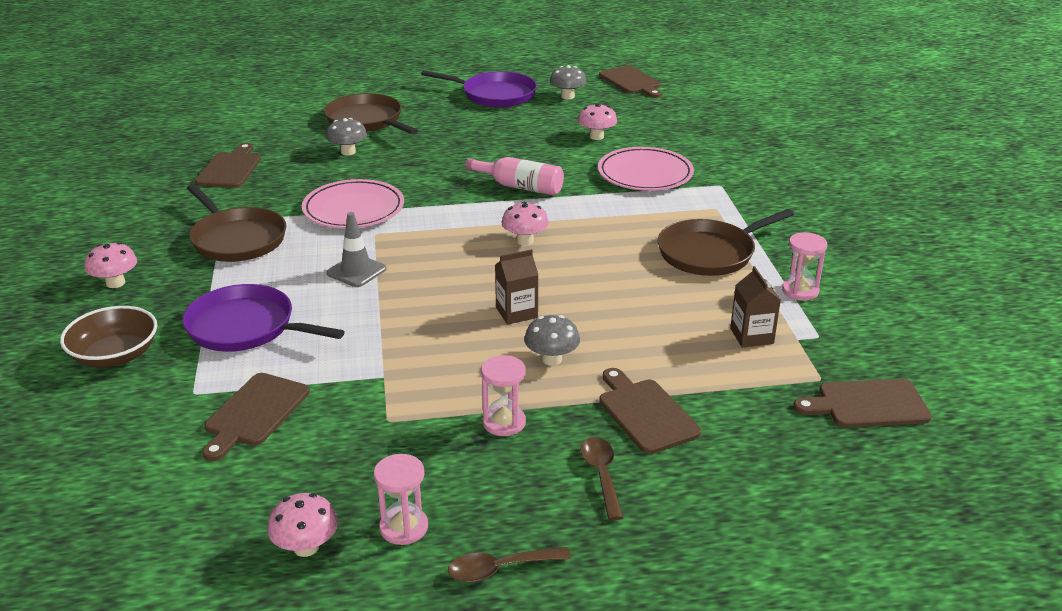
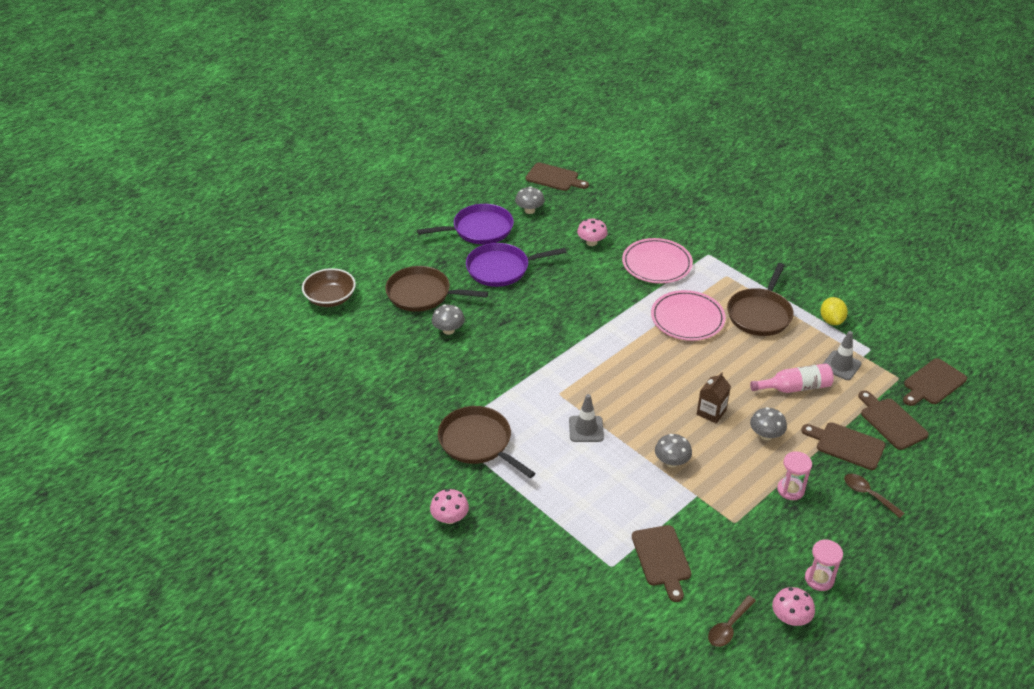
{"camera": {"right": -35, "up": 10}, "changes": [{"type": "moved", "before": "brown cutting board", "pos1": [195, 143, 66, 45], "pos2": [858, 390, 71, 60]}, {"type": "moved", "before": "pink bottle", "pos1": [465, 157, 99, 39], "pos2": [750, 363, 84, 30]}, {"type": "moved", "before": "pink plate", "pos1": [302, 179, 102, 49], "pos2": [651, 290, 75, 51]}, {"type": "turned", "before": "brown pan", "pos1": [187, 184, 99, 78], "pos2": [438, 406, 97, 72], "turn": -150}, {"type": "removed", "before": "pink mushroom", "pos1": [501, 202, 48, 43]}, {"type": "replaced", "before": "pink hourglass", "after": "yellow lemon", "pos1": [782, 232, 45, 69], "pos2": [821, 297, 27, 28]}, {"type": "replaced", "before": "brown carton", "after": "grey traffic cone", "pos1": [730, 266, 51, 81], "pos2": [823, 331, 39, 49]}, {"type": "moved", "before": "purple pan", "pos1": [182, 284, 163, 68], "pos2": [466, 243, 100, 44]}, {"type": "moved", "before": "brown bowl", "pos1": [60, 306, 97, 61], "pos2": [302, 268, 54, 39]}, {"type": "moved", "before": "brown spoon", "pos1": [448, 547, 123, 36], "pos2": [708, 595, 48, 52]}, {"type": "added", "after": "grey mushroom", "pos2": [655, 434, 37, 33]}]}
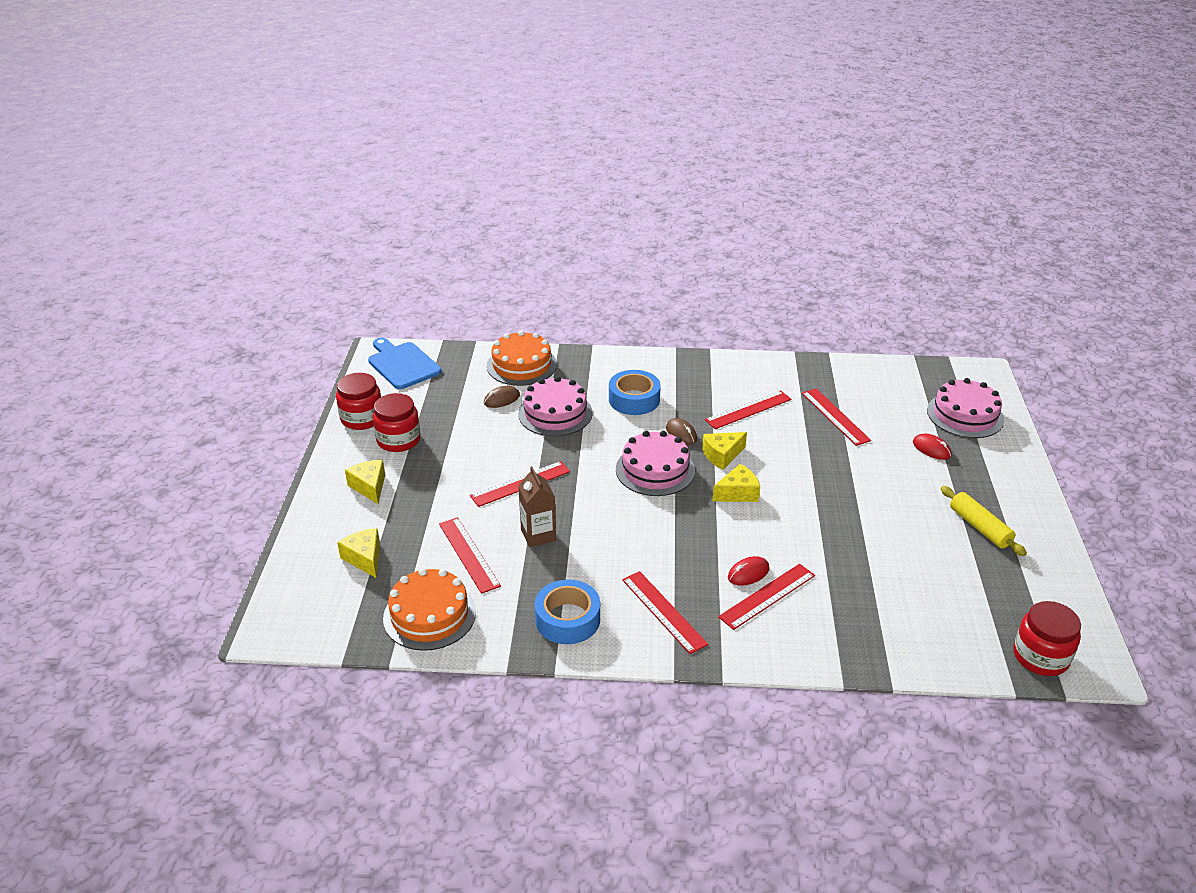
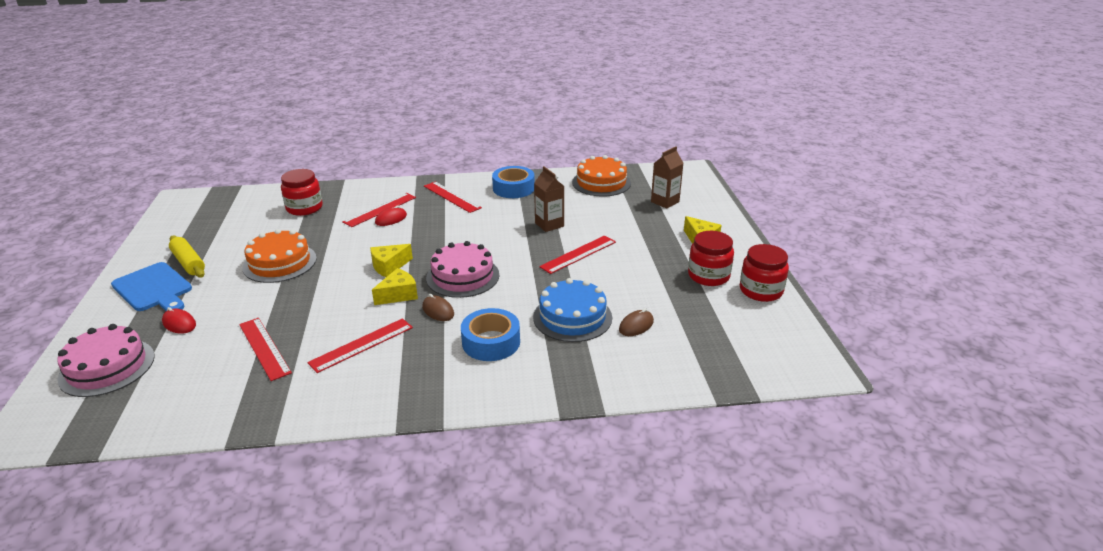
{"camera": {"right": 170, "up": -5}, "changes": [{"type": "moved", "before": "orange cake", "pos1": [487, 331, 70, 55], "pos2": [243, 229, 74, 54]}, {"type": "moved", "before": "blue cutting board", "pos1": [368, 338, 74, 51], "pos2": [111, 262, 81, 49]}, {"type": "recoloured", "before": "pink cake", "after": "blue cake", "pos1": [518, 376, 75, 60], "pos2": [533, 278, 79, 64]}, {"type": "removed", "before": "red ruler", "pos1": [439, 517, 62, 77]}, {"type": "replaced", "before": "yellow cheese", "after": "brown carton", "pos1": [337, 528, 43, 50], "pos2": [651, 146, 32, 63]}, {"type": "moved", "before": "red jar", "pos1": [1013, 601, 68, 75], "pos2": [281, 169, 42, 47]}]}
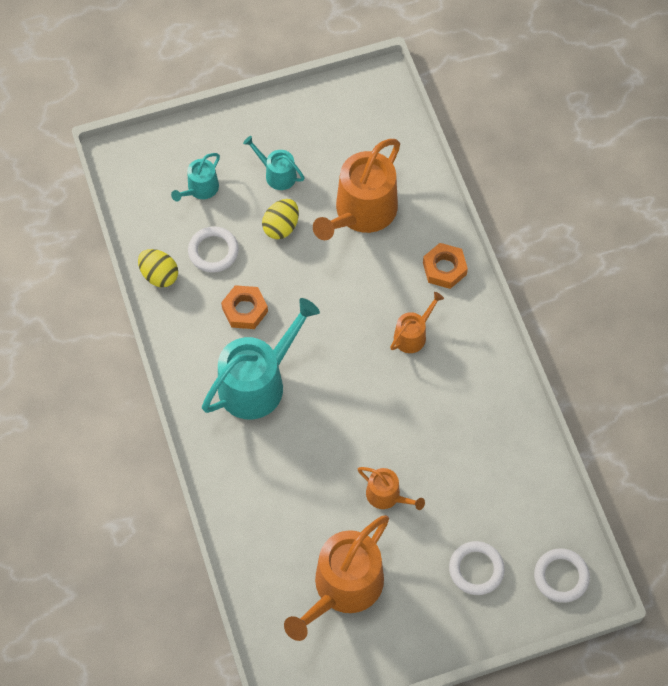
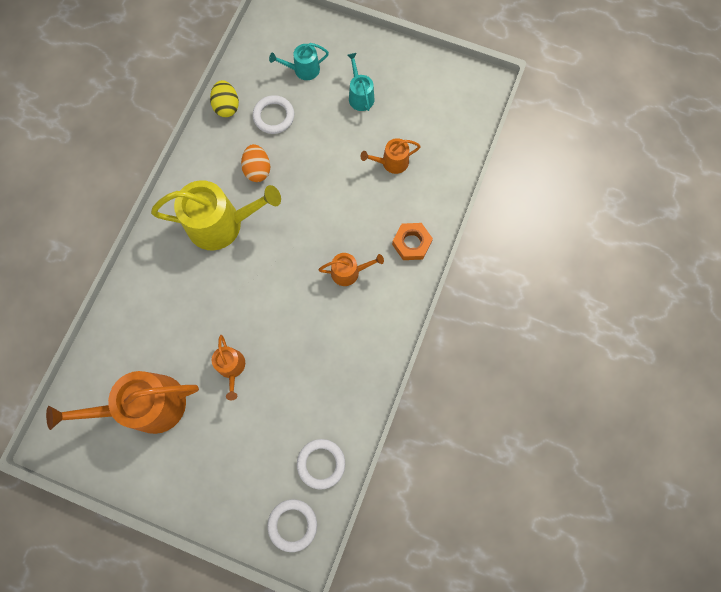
{"camera": {"right": 40, "up": 10}, "changes": [{"type": "resized", "before": "orange watering can", "pos1": [313, 139, 87, 101], "pos2": [361, 138, 60, 36], "scale": 0.5}, {"type": "removed", "before": "yellow egg", "pos1": [262, 199, 37, 40]}, {"type": "replaced", "before": "orange nut", "after": "orange egg", "pos1": [221, 285, 47, 44], "pos2": [241, 144, 29, 38]}, {"type": "recoloured", "before": "turquoise watering can", "after": "yellow watering can", "pos1": [202, 298, 118, 122], "pos2": [151, 180, 130, 71]}, {"type": "moved", "before": "white ring", "pos1": [449, 541, 56, 54], "pos2": [297, 439, 48, 51]}]}
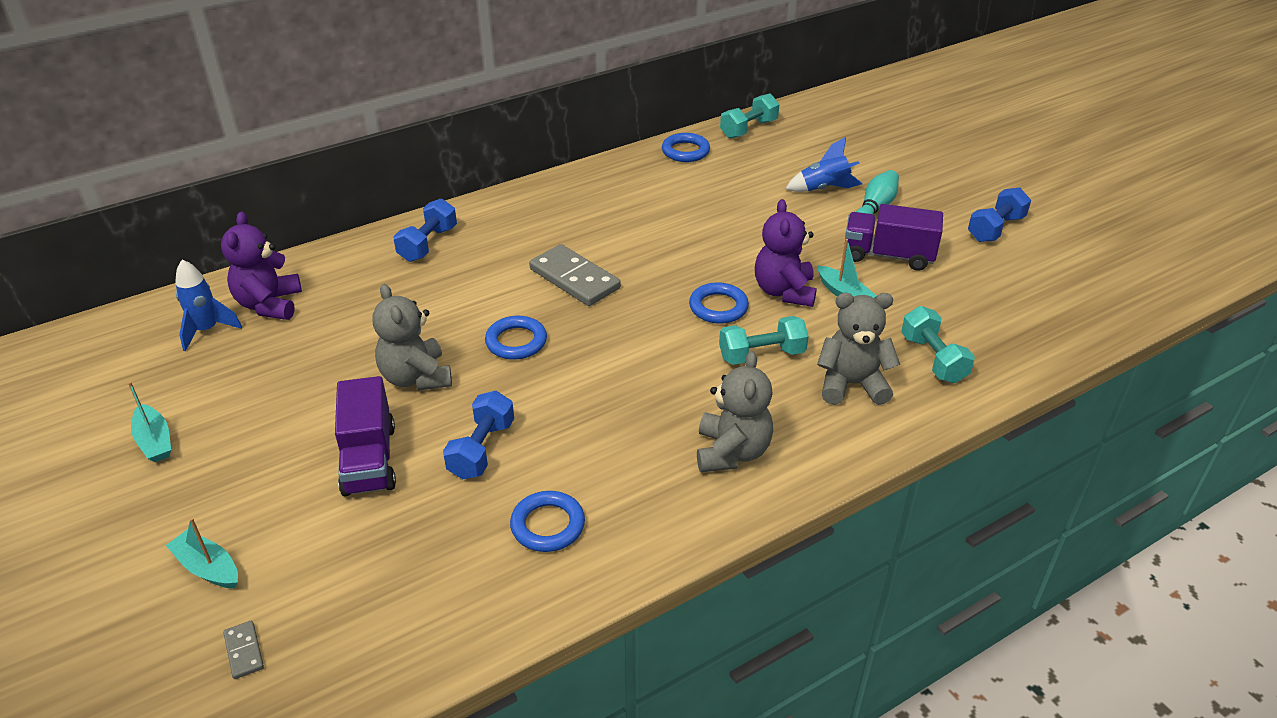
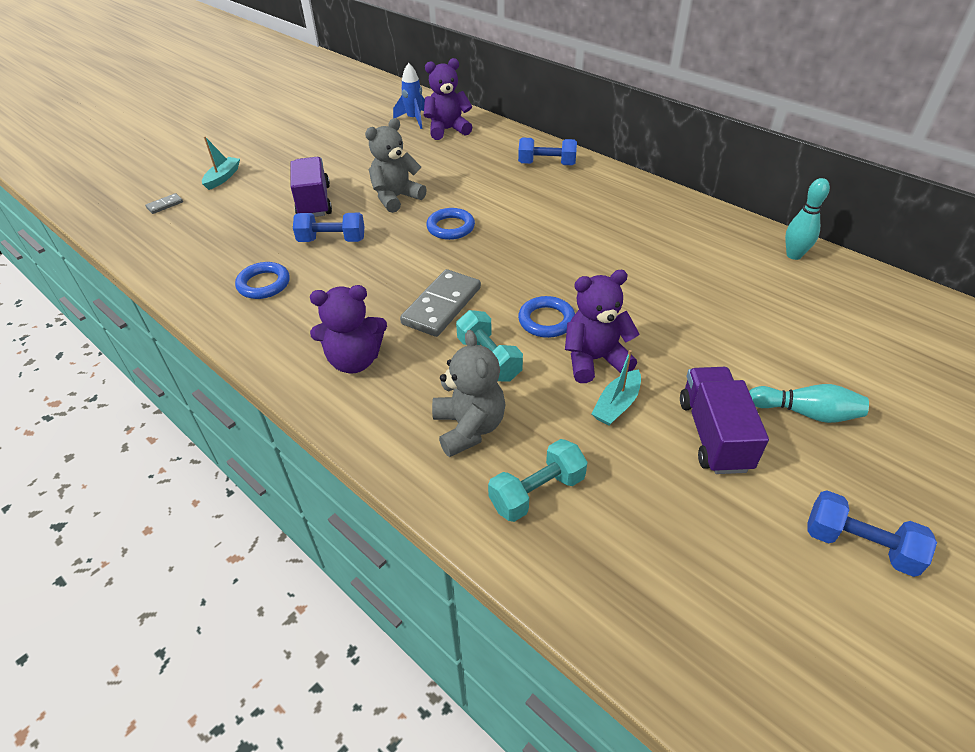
{"camera": {"right": 75, "up": 5}, "changes": [{"type": "removed", "before": "turquoise dumbbell", "pos1": [720, 94, 59, 45]}, {"type": "replaced", "before": "blue ring", "after": "turquoise bowling pin", "pos1": [662, 133, 48, 29], "pos2": [785, 178, 45, 82]}, {"type": "removed", "before": "blue rocket", "pos1": [785, 137, 77, 55]}, {"type": "moved", "before": "grey domino", "pos1": [529, 244, 92, 62], "pos2": [400, 269, 81, 68]}, {"type": "recoloured", "before": "grey teddy bear", "after": "purple teddy bear", "pos1": [697, 351, 76, 121], "pos2": [310, 285, 77, 88]}, {"type": "turned", "before": "purple truck", "pos1": [335, 376, 61, 121], "pos2": [290, 157, 42, 60], "turn": 105}, {"type": "removed", "before": "turquoise boat", "pos1": [128, 381, 43, 81]}]}
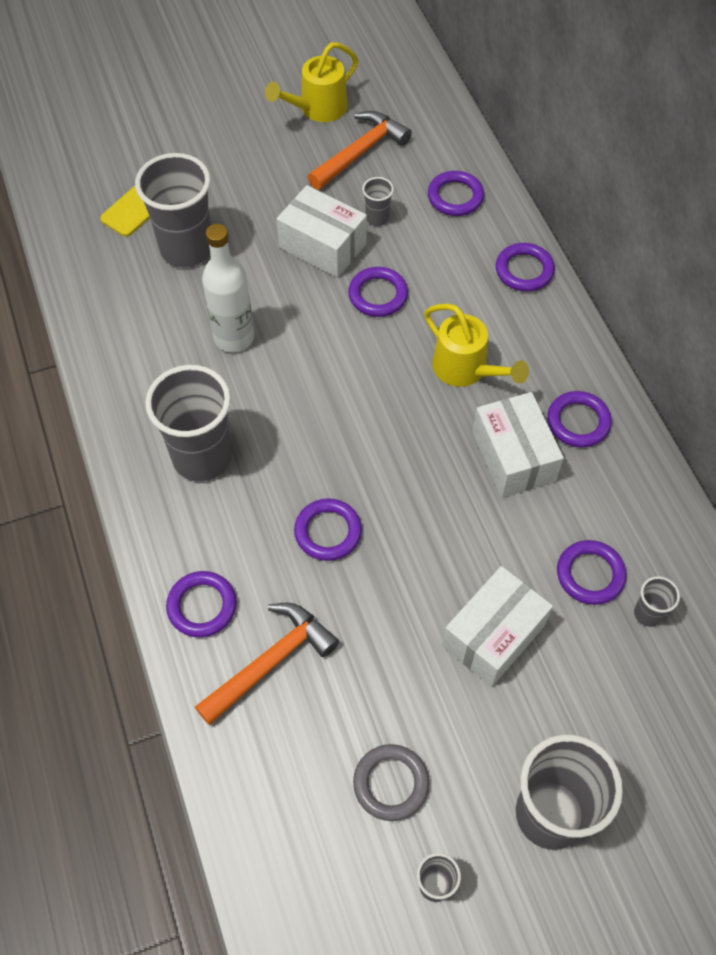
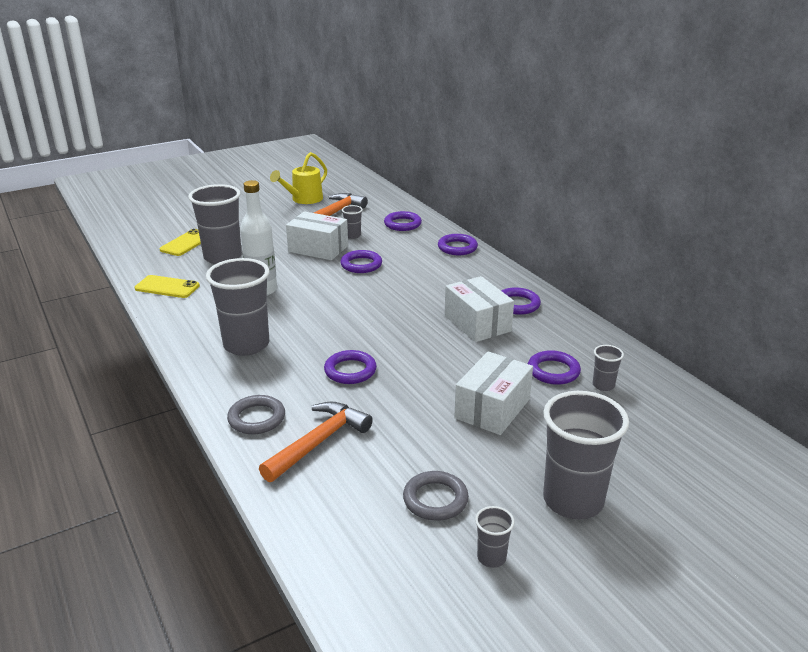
{"camera": {"right": -10, "up": -30}, "changes": [{"type": "removed", "before": "yellow watering can", "pos1": [424, 304, 105, 83]}, {"type": "recoloured", "before": "purple ring", "after": "grey ring", "pos1": [166, 571, 71, 66], "pos2": [227, 395, 58, 39]}, {"type": "added", "after": "yellow phone", "pos2": [135, 275, 65, 23]}]}
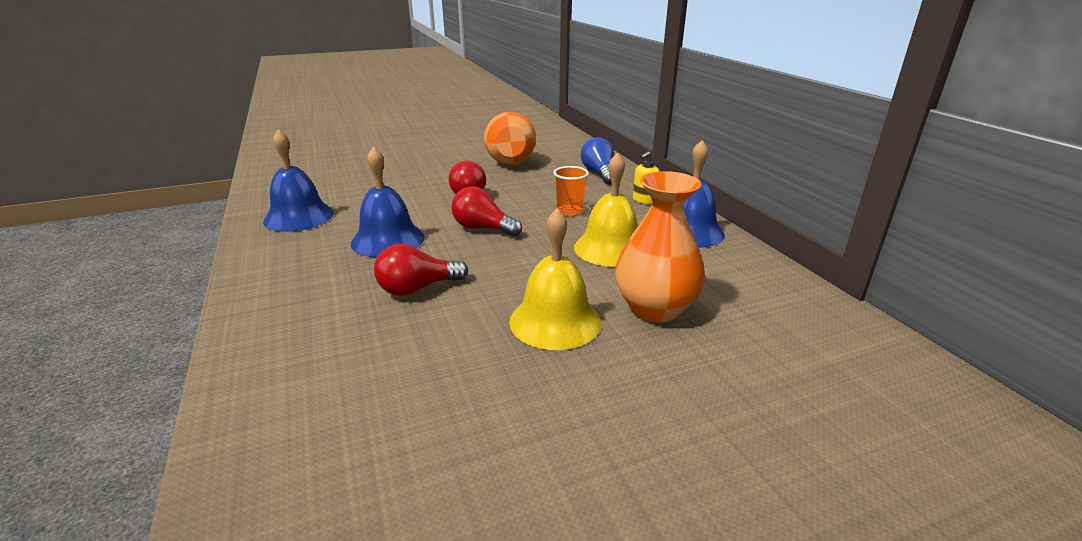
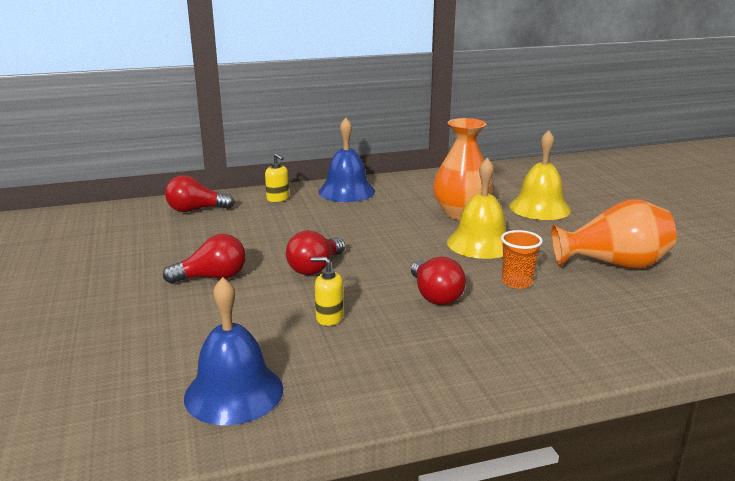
{"camera": {"right": -85, "up": -5}, "changes": [{"type": "moved", "before": "orange vase", "pos1": [484, 112, 52, 53], "pos2": [552, 199, 124, 70]}, {"type": "recoloured", "before": "blue light bulb", "after": "red light bulb", "pos1": [581, 137, 33, 47], "pos2": [165, 175, 70, 37]}, {"type": "replaced", "before": "blue bell", "after": "yellow soap dispenser", "pos1": [351, 146, 74, 111], "pos2": [311, 257, 33, 69]}, {"type": "moved", "before": "yellow bell", "pos1": [574, 153, 63, 114], "pos2": [509, 130, 62, 90]}, {"type": "moved", "before": "orange cup", "pos1": [553, 166, 36, 50], "pos2": [501, 230, 42, 59]}]}
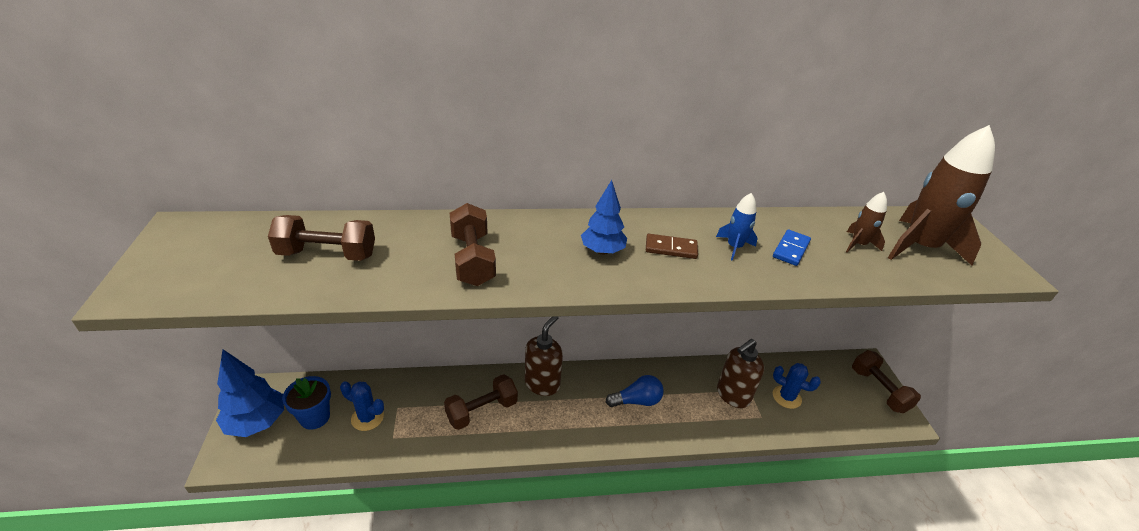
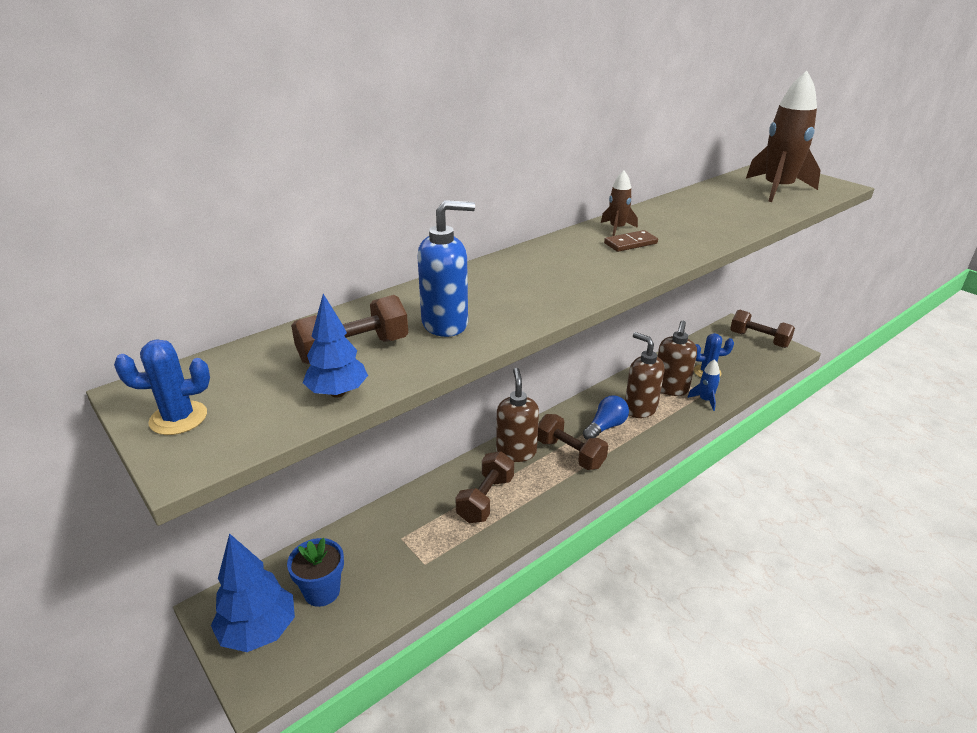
{"camera": {"right": -30, "up": -5}, "changes": [{"type": "moved", "before": "blue tree", "pos1": [581, 180, 46, 75], "pos2": [303, 294, 65, 104]}, {"type": "moved", "before": "brown rocket", "pos1": [846, 192, 41, 61], "pos2": [601, 170, 37, 66]}, {"type": "moved", "before": "blue rocket", "pos1": [716, 193, 42, 68], "pos2": [687, 359, 33, 52]}, {"type": "moved", "before": "brown dumbbell", "pos1": [450, 203, 46, 83], "pos2": [538, 414, 70, 56]}, {"type": "removed", "before": "blue domino", "pos1": [773, 230, 38, 36]}, {"type": "moved", "before": "blue cactus", "pos1": [340, 381, 44, 50], "pos2": [114, 339, 96, 96]}, {"type": "added", "after": "blue soap dispenser", "pos2": [417, 200, 58, 137]}, {"type": "added", "after": "brown soap dispenser", "pos2": [625, 332, 39, 86]}]}
